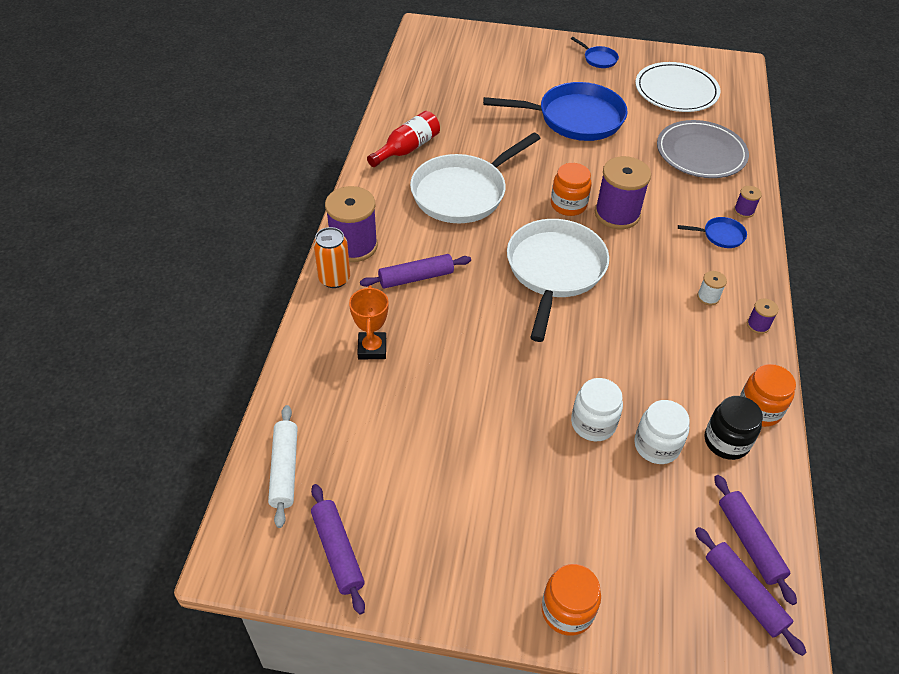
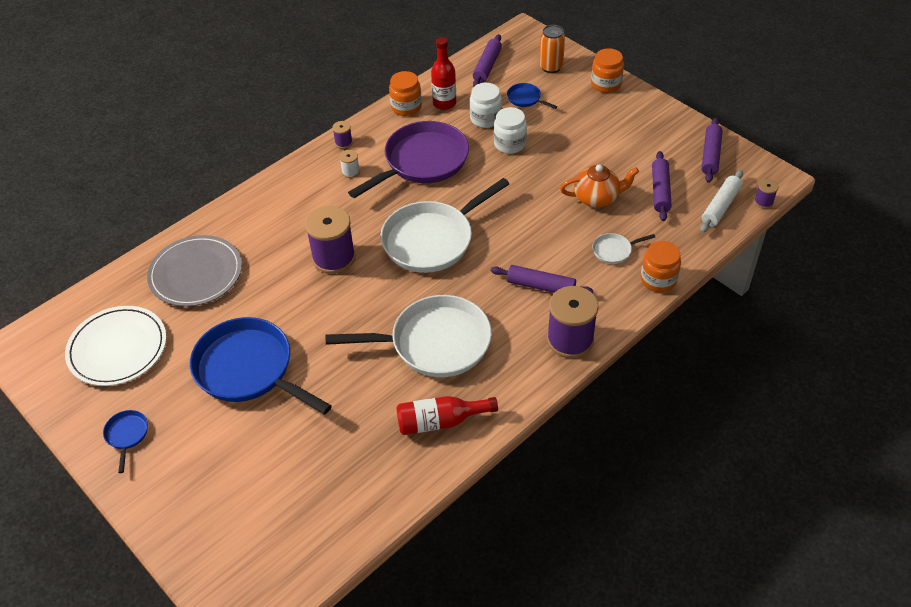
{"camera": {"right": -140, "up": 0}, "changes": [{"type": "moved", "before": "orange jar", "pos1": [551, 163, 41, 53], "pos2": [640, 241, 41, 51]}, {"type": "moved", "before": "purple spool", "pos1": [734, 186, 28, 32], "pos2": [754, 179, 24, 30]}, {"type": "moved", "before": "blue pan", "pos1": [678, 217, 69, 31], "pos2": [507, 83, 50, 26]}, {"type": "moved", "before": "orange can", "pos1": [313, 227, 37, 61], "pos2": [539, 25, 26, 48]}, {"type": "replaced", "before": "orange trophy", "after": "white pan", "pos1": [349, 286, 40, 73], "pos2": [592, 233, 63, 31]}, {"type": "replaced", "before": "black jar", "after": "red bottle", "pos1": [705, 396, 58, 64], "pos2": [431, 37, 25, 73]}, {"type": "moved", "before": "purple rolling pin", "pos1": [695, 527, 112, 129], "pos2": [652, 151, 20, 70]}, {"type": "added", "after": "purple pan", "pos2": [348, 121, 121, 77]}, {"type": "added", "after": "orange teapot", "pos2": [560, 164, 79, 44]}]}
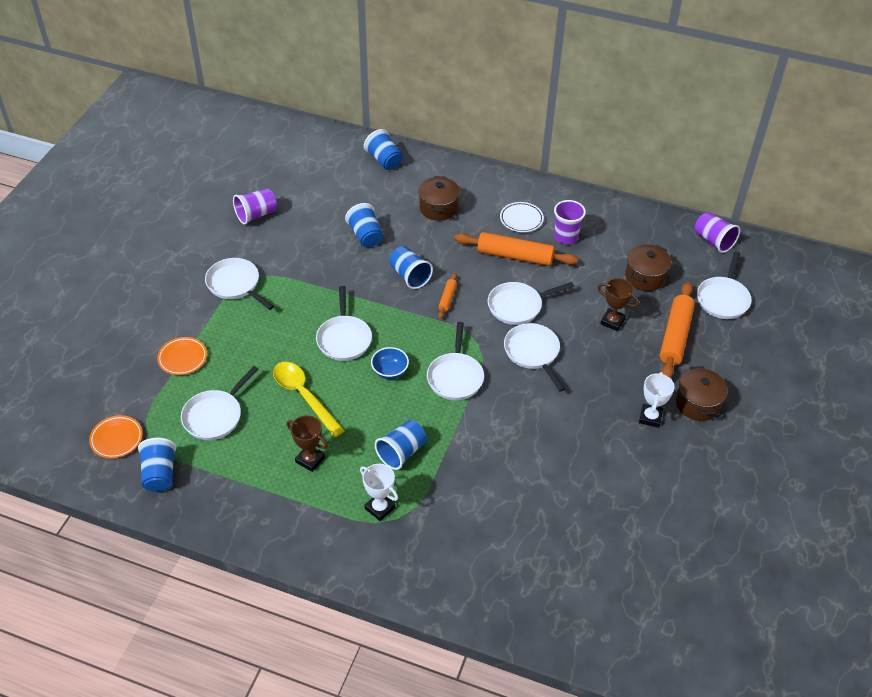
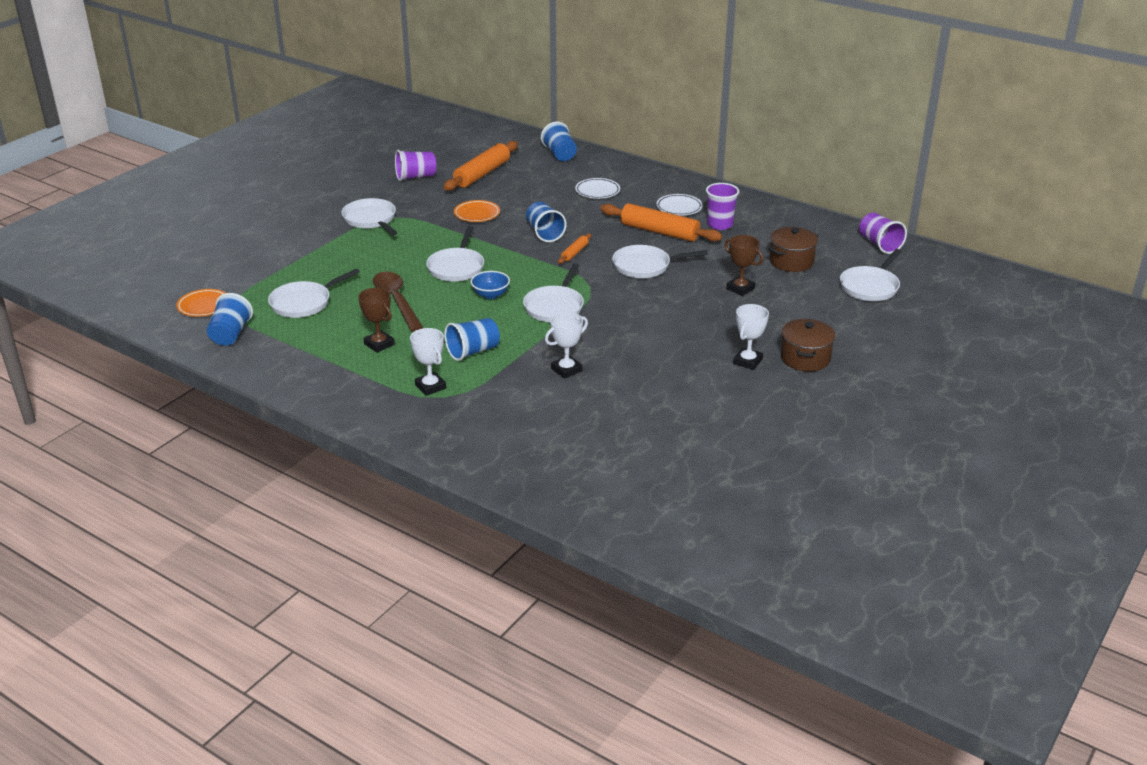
{"camera": {"right": 15, "up": -15}, "changes": [{"type": "replaced", "before": "brown pot", "after": "white plate", "pos1": [418, 176, 42, 45], "pos2": [575, 178, 45, 21]}, {"type": "removed", "before": "blue cup", "pos1": [345, 203, 38, 44]}, {"type": "moved", "before": "orange rolling pin", "pos1": [660, 282, 35, 96], "pos2": [444, 141, 74, 50]}, {"type": "removed", "before": "white pan", "pos1": [504, 323, 61, 69]}, {"type": "moved", "before": "orange plate", "pos1": [157, 337, 50, 38], "pos2": [454, 200, 46, 22]}, {"type": "recoloured", "before": "yellow spoon", "after": "brown spoon", "pos1": [273, 362, 72, 75], "pos2": [373, 271, 50, 61]}, {"type": "added", "after": "white trophy", "pos2": [545, 312, 43, 67]}]}
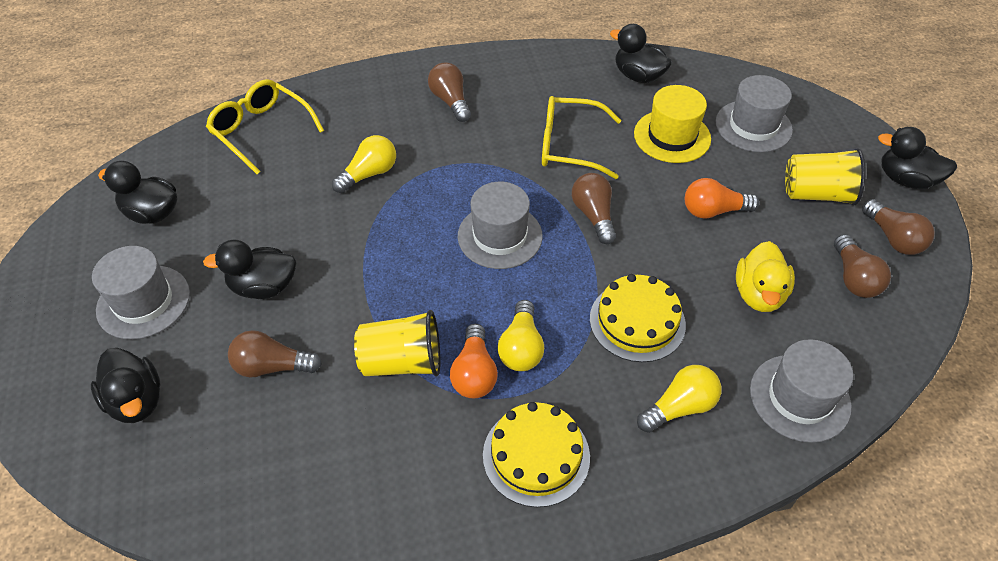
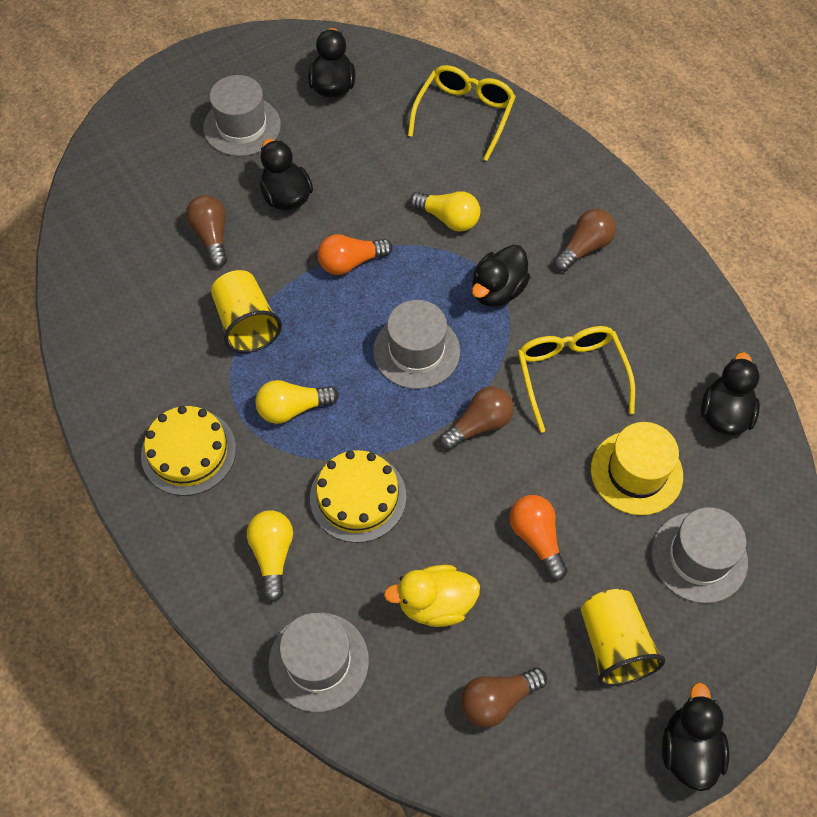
{"camera": {"right": 70, "up": 10}, "changes": [{"type": "removed", "before": "brown light bulb", "pos1": [862, 199, 73, 56]}, {"type": "moved", "before": "orange light bulb", "pos1": [450, 324, 48, 74], "pos2": [317, 234, 76, 41]}, {"type": "moved", "before": "black duck", "pos1": [91, 348, 69, 75], "pos2": [472, 245, 58, 62]}, {"type": "turned", "before": "yellow light bulb", "pos1": [637, 365, 84, 68], "pos2": [247, 510, 46, 92], "turn": -135}]}
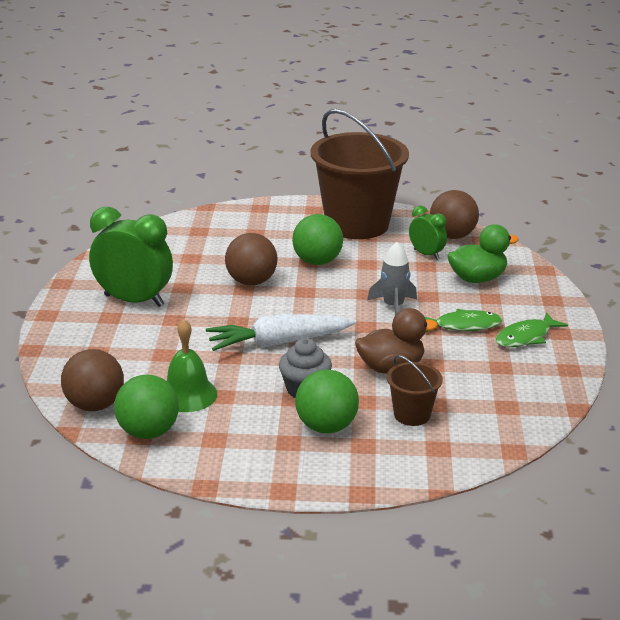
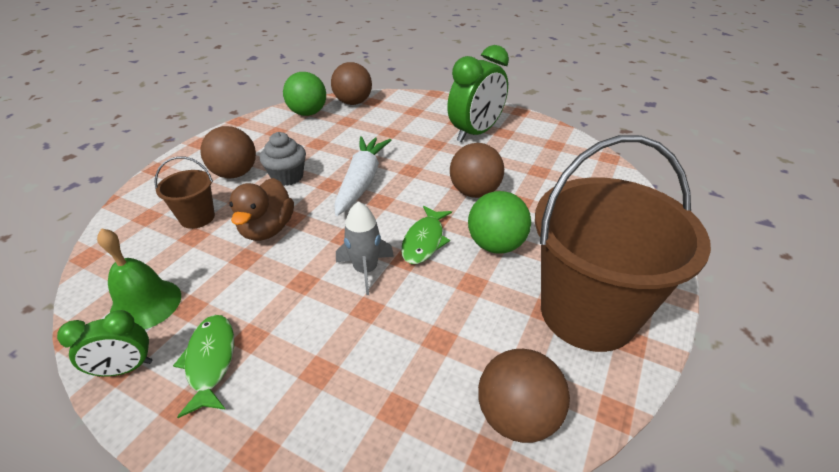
{"camera": {"right": 115, "up": 10}, "changes": [{"type": "moved", "before": "green clock", "pos1": [409, 206, 38, 54], "pos2": [57, 310, 95, 67]}, {"type": "removed", "before": "green duck", "pos1": [447, 224, 72, 59]}, {"type": "moved", "before": "green fish", "pos1": [425, 309, 78, 24], "pos2": [401, 206, 51, 58]}, {"type": "moved", "before": "green bell", "pos1": [167, 319, 50, 93], "pos2": [97, 228, 84, 102]}, {"type": "recoloured", "before": "green ball", "after": "brown ball", "pos1": [295, 370, 64, 63], "pos2": [200, 126, 56, 52]}]}
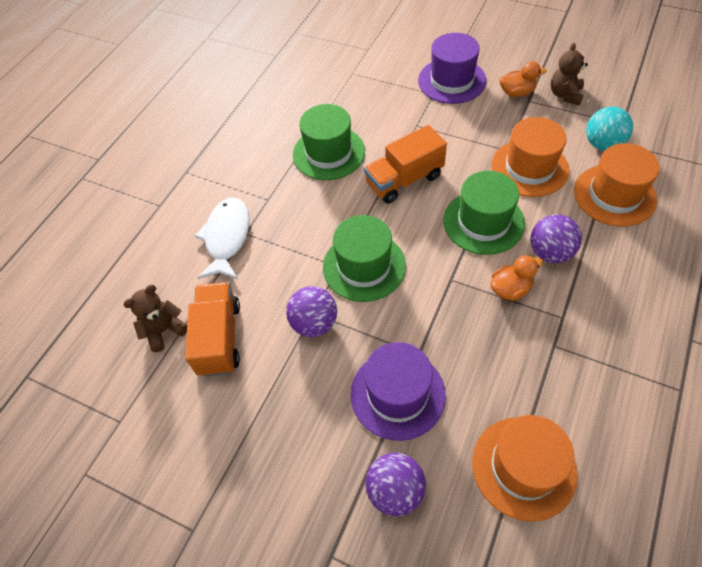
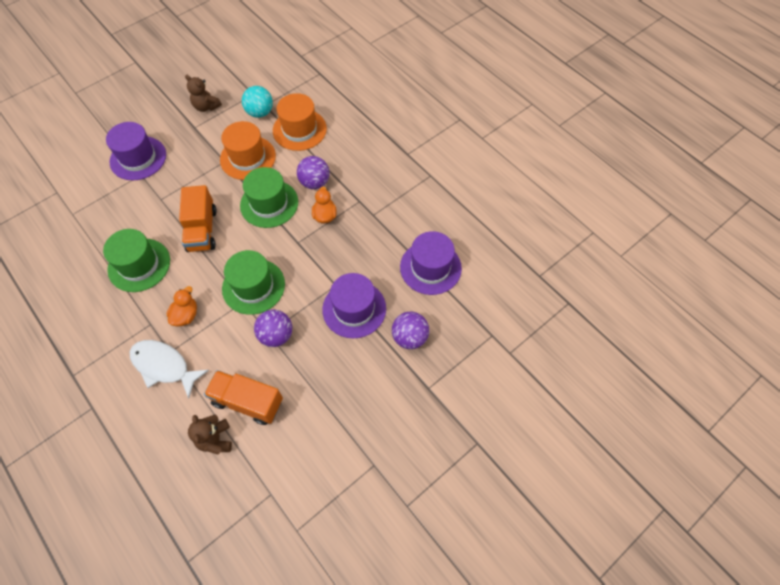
{"camera": {"right": -70, "up": 5}, "changes": [{"type": "moved", "before": "orange duck", "pos1": [499, 61, 48, 36], "pos2": [167, 286, 30, 41]}, {"type": "recoloured", "before": "orange hat", "after": "purple hat", "pos1": [472, 415, 106, 107], "pos2": [400, 231, 62, 64]}]}
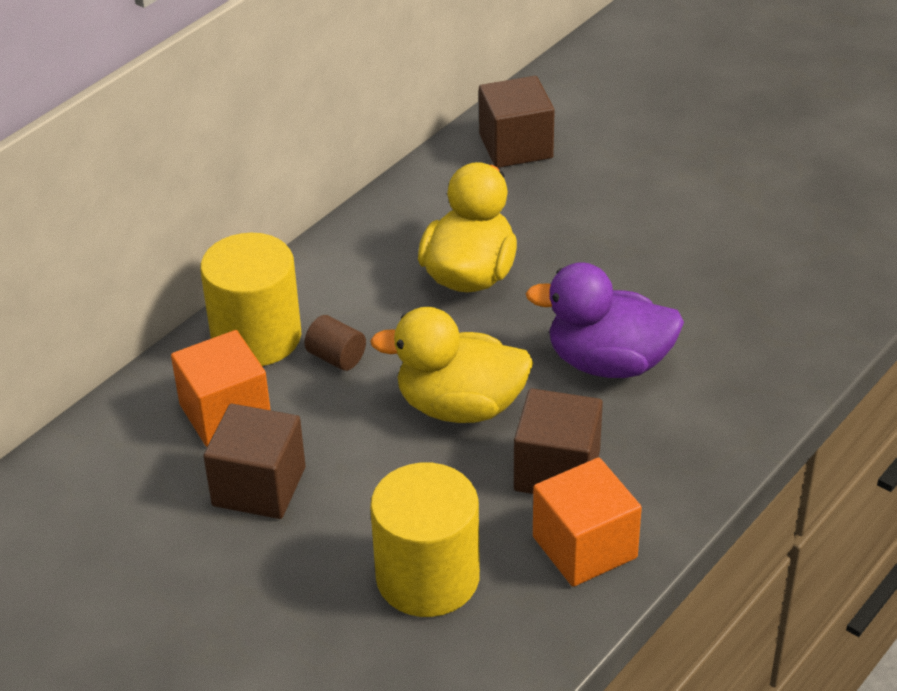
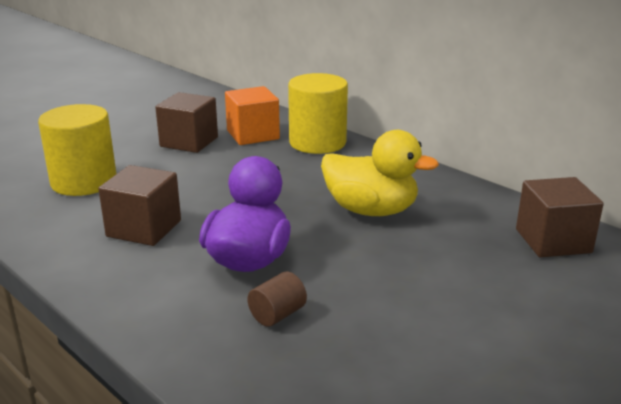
{"camera": {"right": 95, "up": -15}, "changes": [{"type": "removed", "before": "yellow duck", "pos1": [370, 307, 163, 116]}, {"type": "moved", "before": "brown cylinder", "pos1": [305, 315, 61, 56], "pos2": [247, 272, 60, 55]}, {"type": "removed", "before": "orange cube", "pos1": [533, 457, 109, 130]}]}
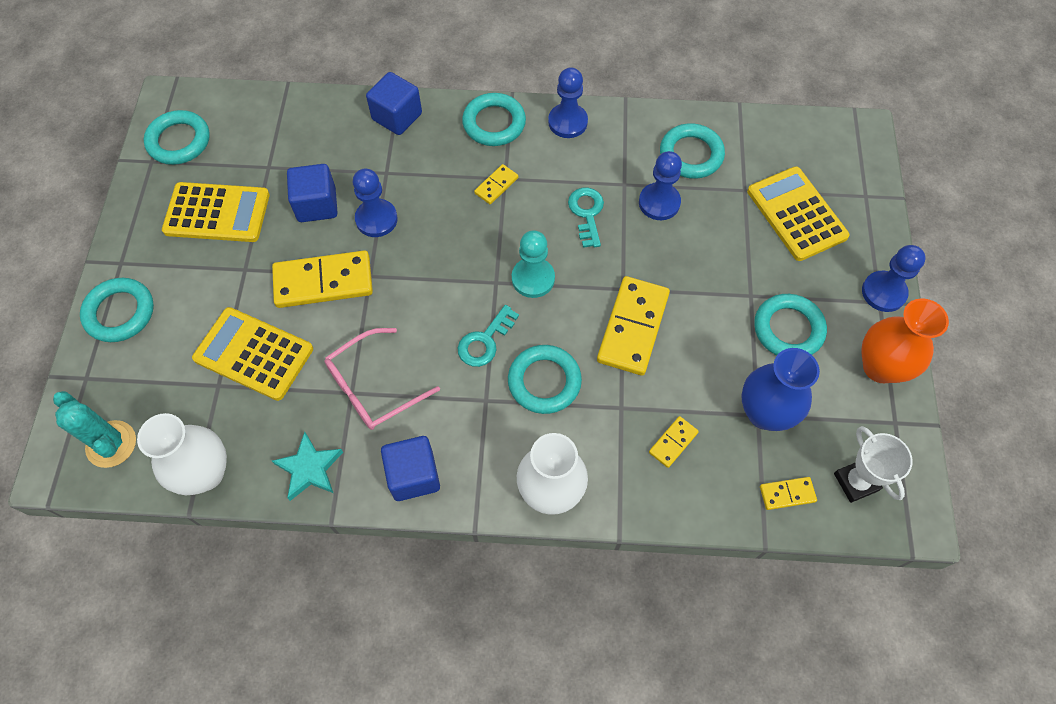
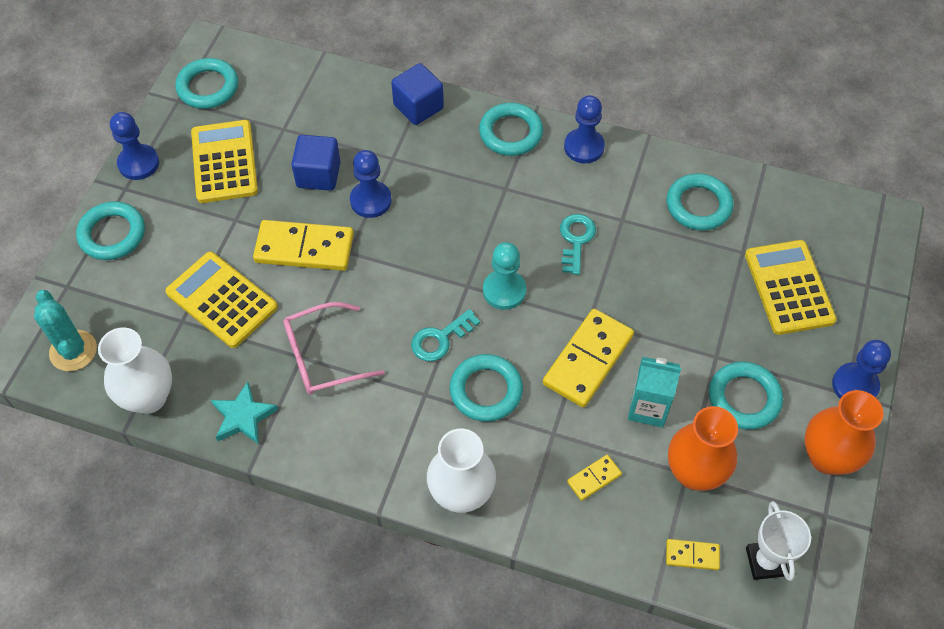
{"camera": {"right": 15, "up": -5}, "changes": [{"type": "moved", "before": "blue pawn", "pos1": [639, 151, 43, 69], "pos2": [110, 112, 49, 68]}, {"type": "removed", "before": "yellow domino", "pos1": [474, 164, 44, 40]}, {"type": "turned", "before": "yellow calculator", "pos1": [162, 182, 108, 60], "pos2": [191, 120, 67, 83], "turn": -120}, {"type": "recoloured", "before": "blue vase", "after": "orange vase", "pos1": [741, 348, 79, 83], "pos2": [668, 406, 70, 85]}, {"type": "removed", "before": "blue cube", "pos1": [381, 436, 59, 65]}, {"type": "added", "after": "turquoise carton", "pos2": [628, 357, 53, 70]}]}
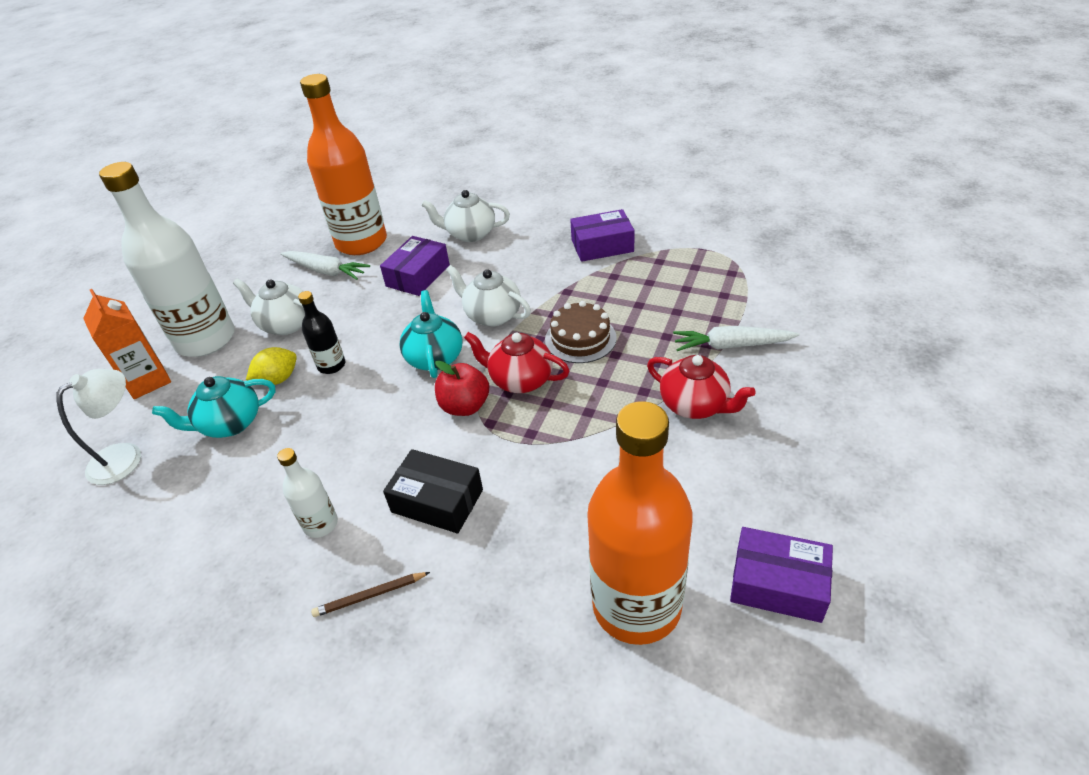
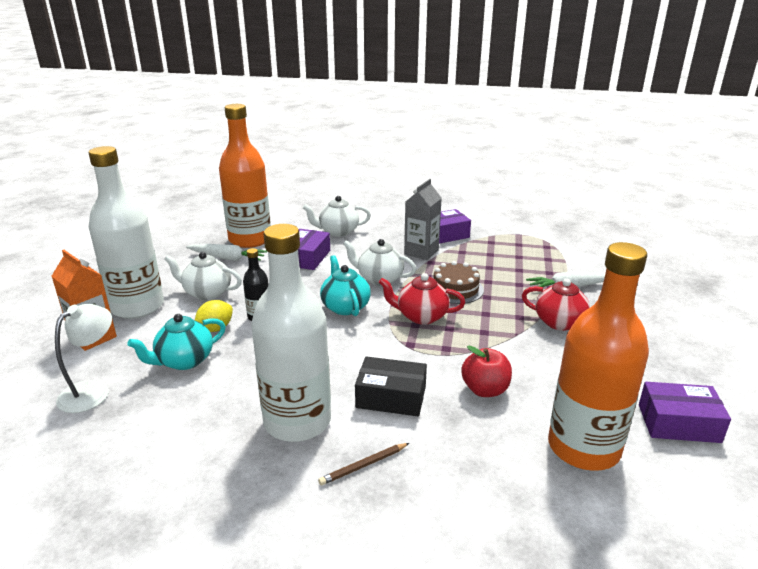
{"camera": {"right": -15, "up": -15}, "changes": [{"type": "moved", "before": "red apple", "pos1": [435, 360, 54, 56], "pos2": [461, 346, 51, 51]}, {"type": "resized", "before": "white bottle", "pos1": [277, 448, 61, 90], "pos2": [251, 224, 80, 218], "scale": 2.22}, {"type": "added", "after": "grey carton", "pos2": [404, 179, 38, 81]}]}
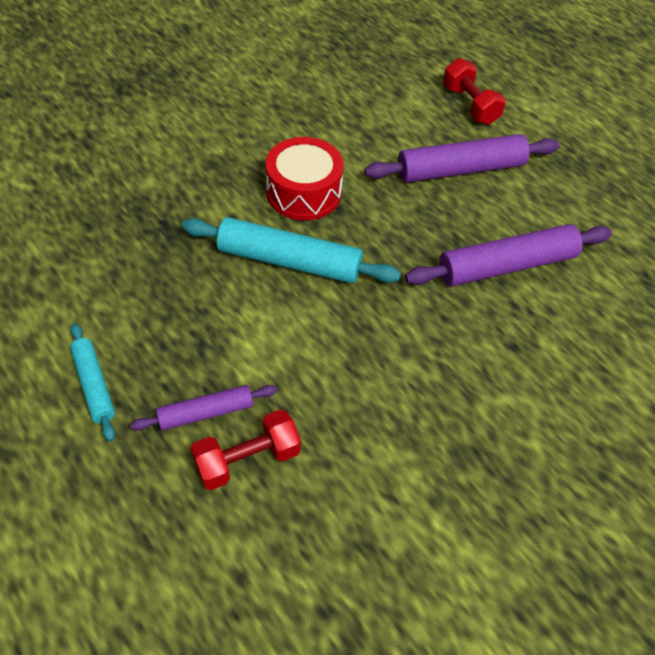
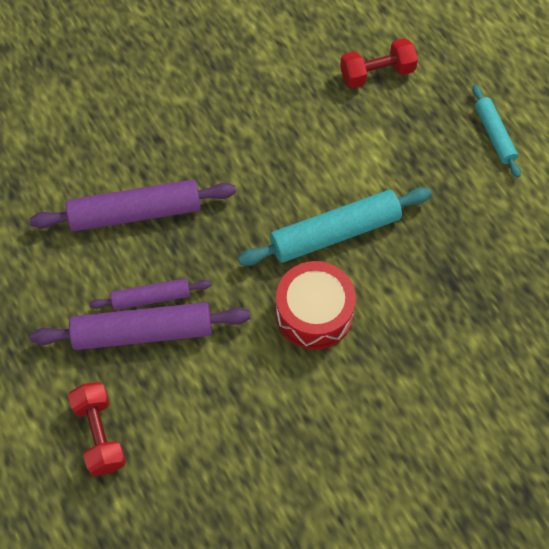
{"camera": {"right": -170, "up": 10}, "changes": [{"type": "turned", "before": "turquoise rolling pin", "pos1": [182, 217, 219, 66], "pos2": [238, 187, 193, 79], "turn": -45}, {"type": "moved", "before": "purple rolling pin", "pos1": [130, 385, 147, 46], "pos2": [89, 278, 122, 32]}]}
